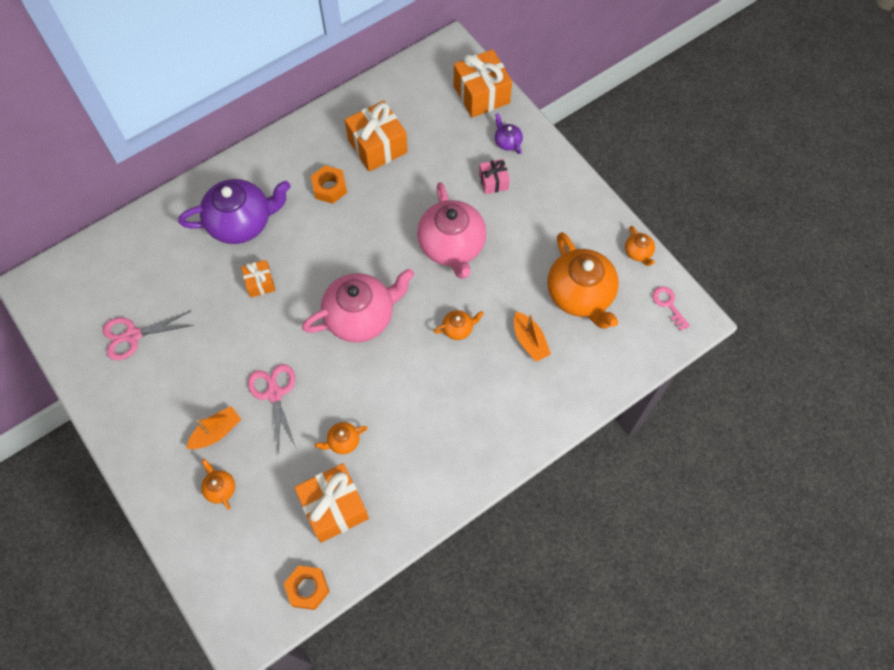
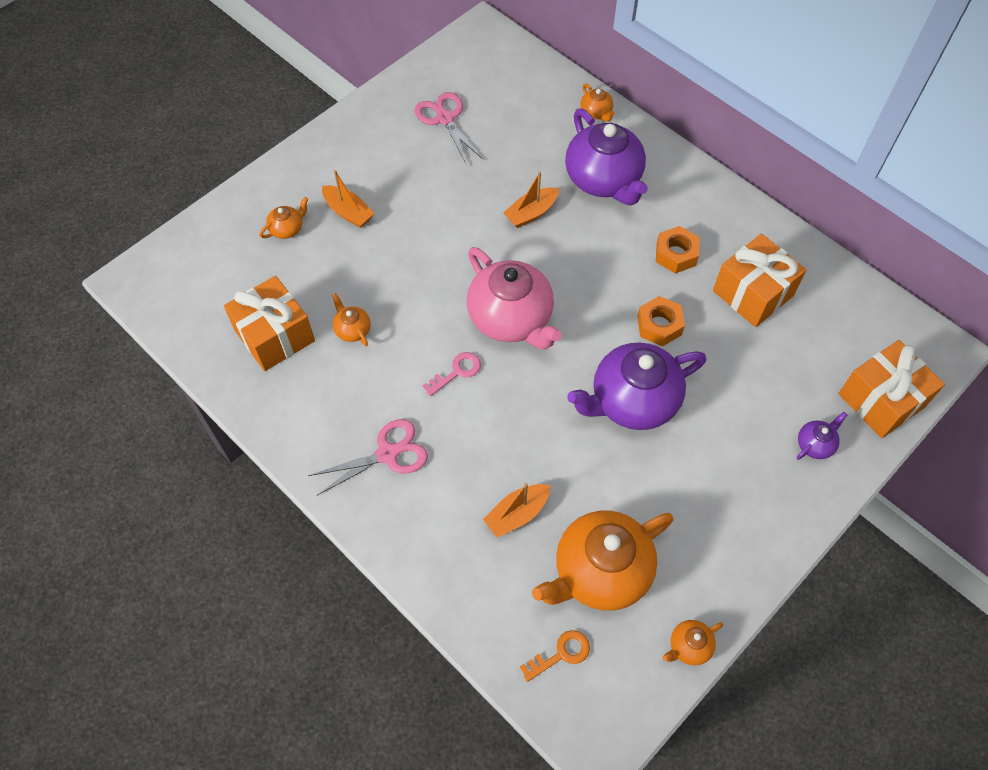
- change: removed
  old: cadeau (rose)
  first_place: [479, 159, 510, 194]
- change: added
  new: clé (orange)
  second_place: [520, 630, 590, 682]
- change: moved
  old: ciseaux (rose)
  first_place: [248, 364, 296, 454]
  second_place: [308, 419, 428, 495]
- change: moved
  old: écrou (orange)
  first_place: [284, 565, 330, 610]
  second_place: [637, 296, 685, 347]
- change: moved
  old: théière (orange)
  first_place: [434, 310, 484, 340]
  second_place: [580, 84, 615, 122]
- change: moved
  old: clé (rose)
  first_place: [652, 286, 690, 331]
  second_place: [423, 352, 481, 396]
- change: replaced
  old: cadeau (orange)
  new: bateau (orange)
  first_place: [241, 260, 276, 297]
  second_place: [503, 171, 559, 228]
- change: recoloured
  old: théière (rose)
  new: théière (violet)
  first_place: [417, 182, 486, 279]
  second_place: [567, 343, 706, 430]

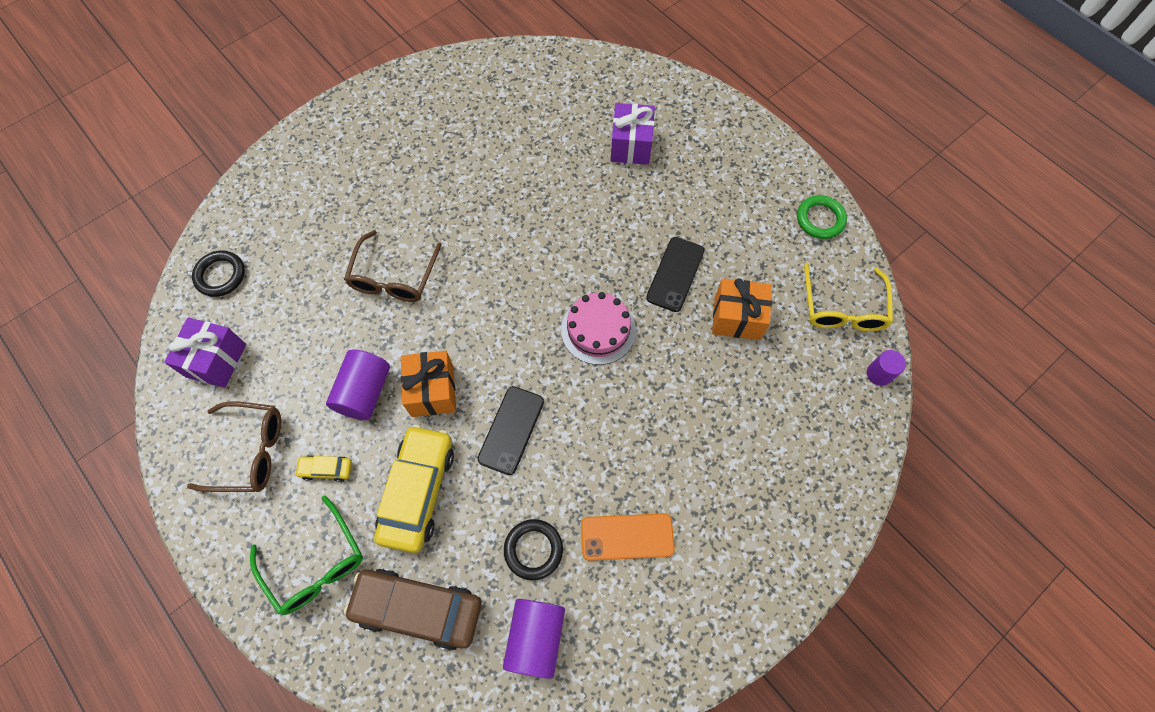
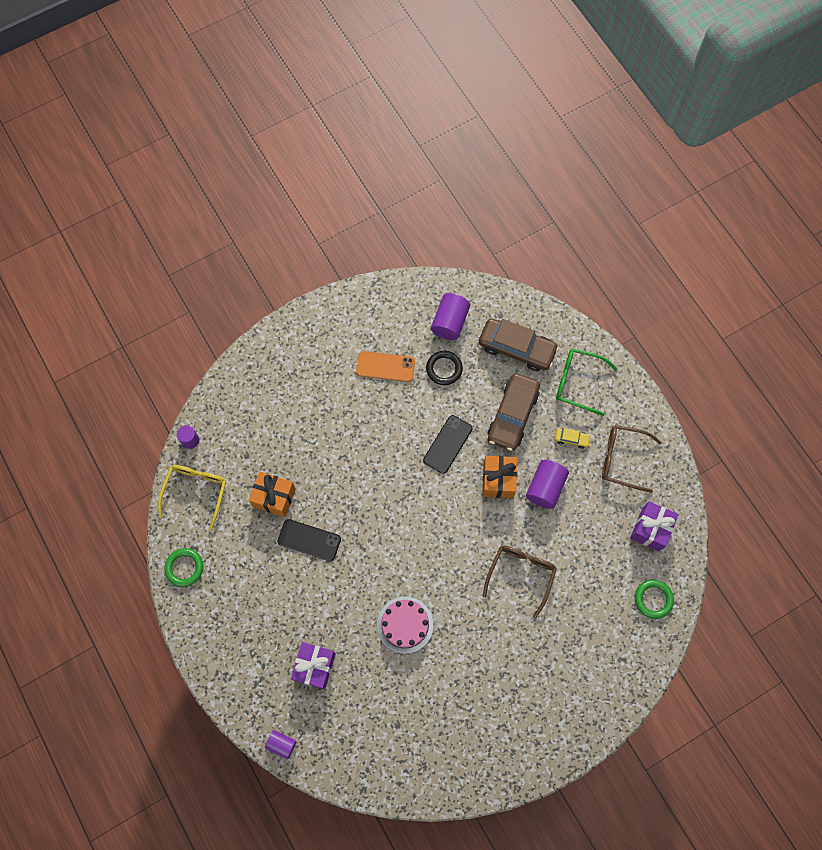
- change: added
  new: cylindre (violet)
  second_place: [265, 730, 296, 759]
- change: moved
  old: gâteau (rose)
  first_place: [561, 292, 636, 365]
  second_place: [377, 597, 433, 654]
- change: recoloured
  old: anneau (noir)
  new: anneau (vert)
  first_place: [192, 250, 245, 297]
  second_place: [635, 579, 674, 619]
- change: recoloured
  old: voiture (jaune)
  new: voiture (marron)
  first_place: [374, 425, 454, 553]
  second_place: [488, 373, 540, 451]
- change: turned
  old: lunettes (vert)
  first_place: [250, 496, 363, 615]
  second_place: [556, 348, 617, 416]
  degrees: -45
- change: turned
  old: téléphone (noir)
  first_place: [646, 237, 704, 312]
  second_place: [278, 519, 341, 561]
  degrees: 75

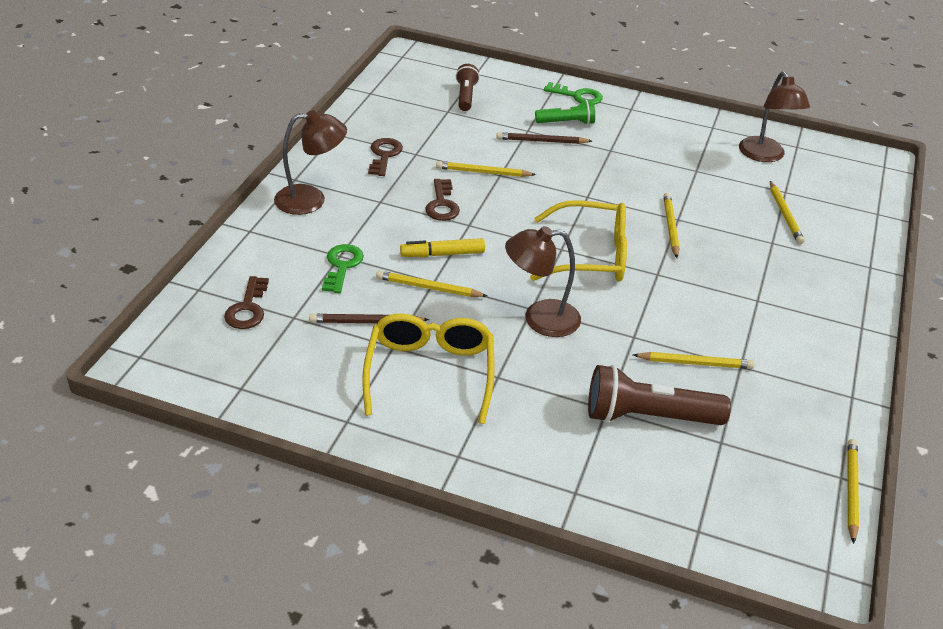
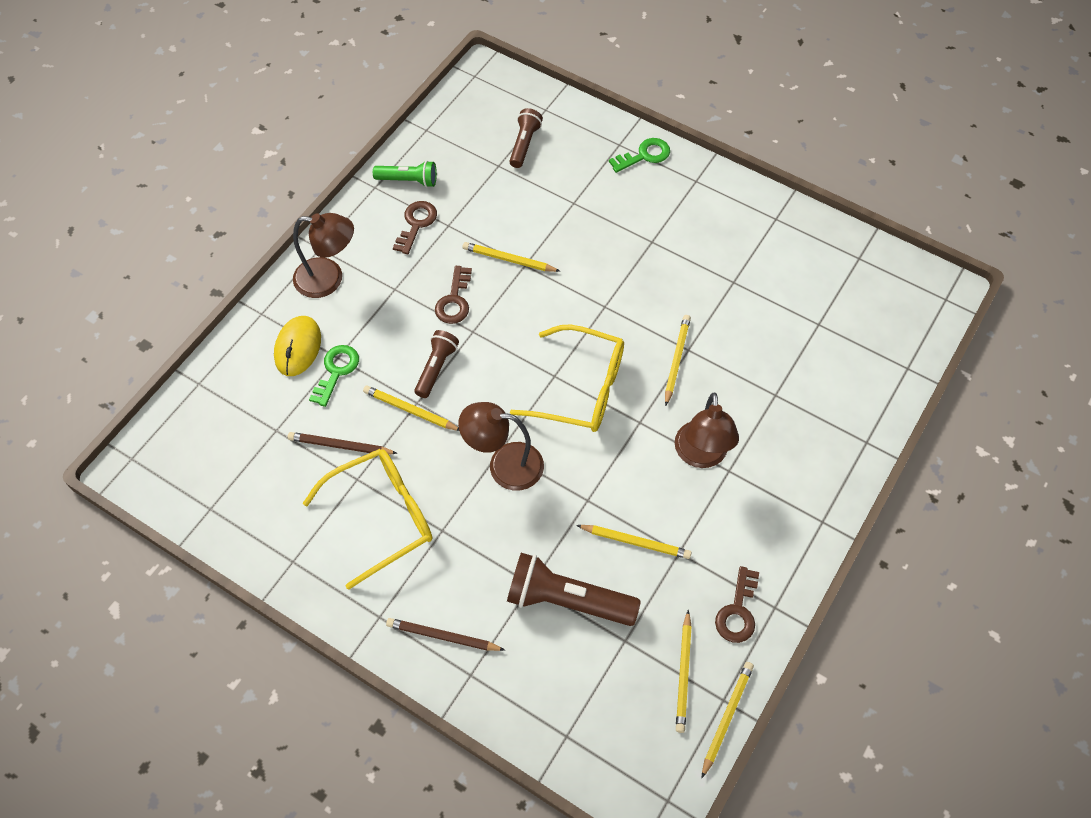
- change: added
  new: souris (jaune)
  second_place: [274, 316, 321, 376]
- change: moved
  old: clé (marron)
  first_place: [224, 276, 269, 329]
  second_place: [715, 566, 759, 643]
- change: moved
  old: crayon (marron)
  first_place: [497, 132, 592, 144]
  second_place: [386, 618, 505, 651]
- change: moved
  old: lampe de poche (vert)
  first_place: [535, 100, 595, 125]
  second_place: [373, 161, 437, 187]
- change: moved
  old: lampe (marron)
  first_place: [739, 71, 810, 162]
  second_place: [675, 393, 739, 468]
- change: moved
  old: crayon (jaune)
  first_place: [770, 181, 805, 244]
  second_place: [676, 610, 692, 733]
- change: replaced
  old: feutre (jaune)
  new: lampe de poche (marron)
  first_place: [400, 238, 485, 257]
  second_place: [414, 330, 459, 398]
- change: turned
  old: lunettes (jaune)
  first_place: [362, 314, 495, 424]
  second_place: [303, 449, 432, 589]
  degrees: 45
- change: turned
  old: clé (vert)
  first_place: [544, 82, 603, 105]
  second_place: [609, 138, 670, 173]
  degrees: -60

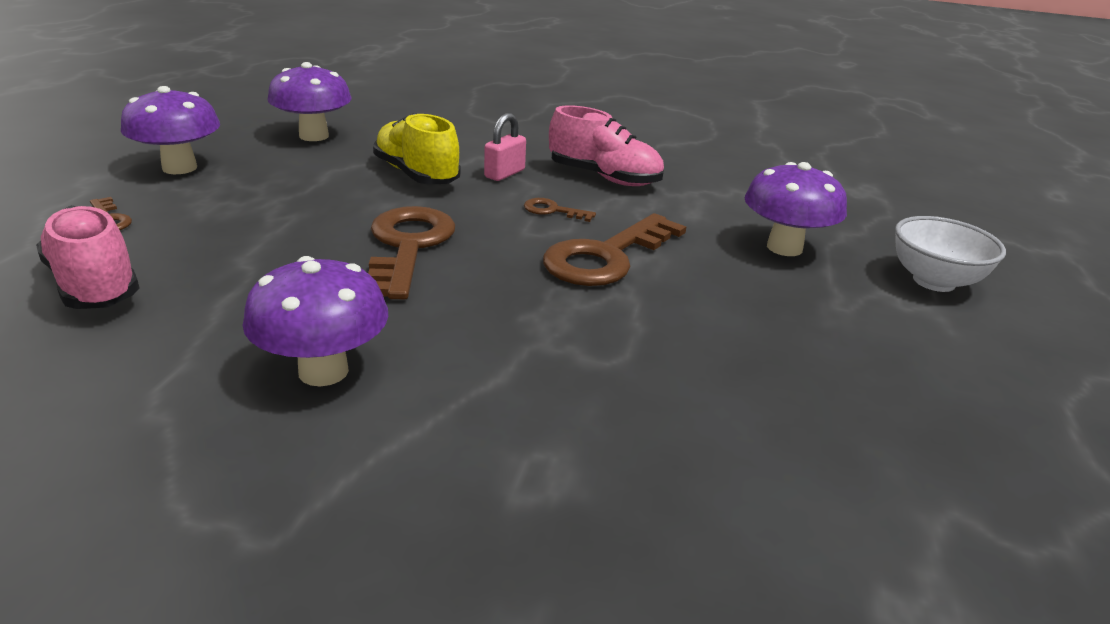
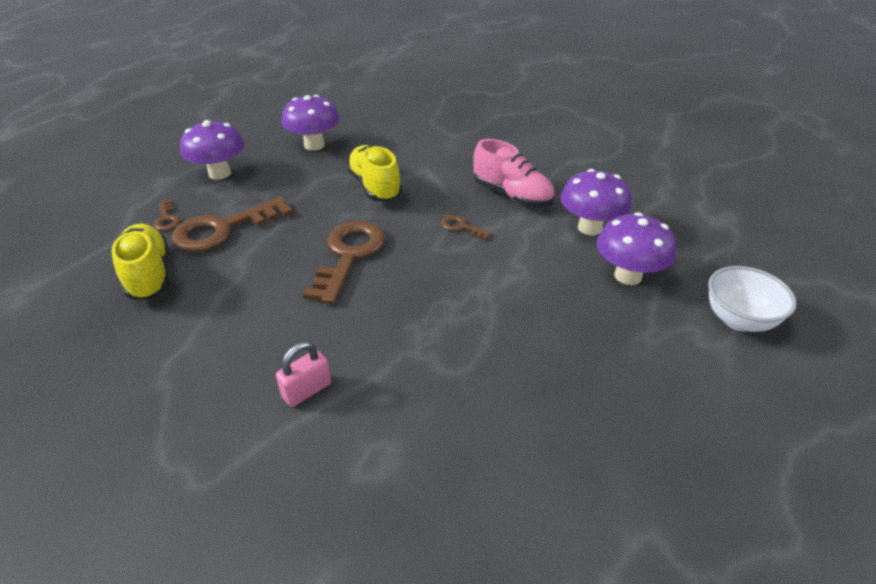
- change: moved
  old: champignon (violet)
  first_place: [243, 256, 388, 386]
  second_place: [560, 169, 632, 236]
- change: moved
  old: cadenas (rose)
  first_place: [484, 113, 526, 181]
  second_place: [276, 342, 331, 407]
- change: moved
  old: clé (marron)
  first_place: [543, 213, 686, 286]
  second_place: [171, 197, 293, 252]
- change: recoloured
  old: chaussure (rose)
  new: chaussure (jaune)
  first_place: [36, 206, 139, 309]
  second_place: [112, 224, 170, 299]

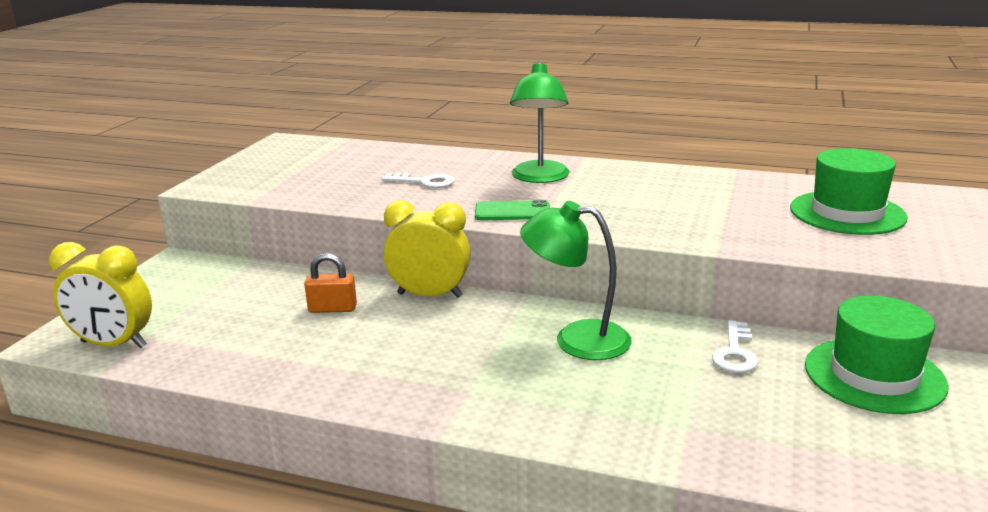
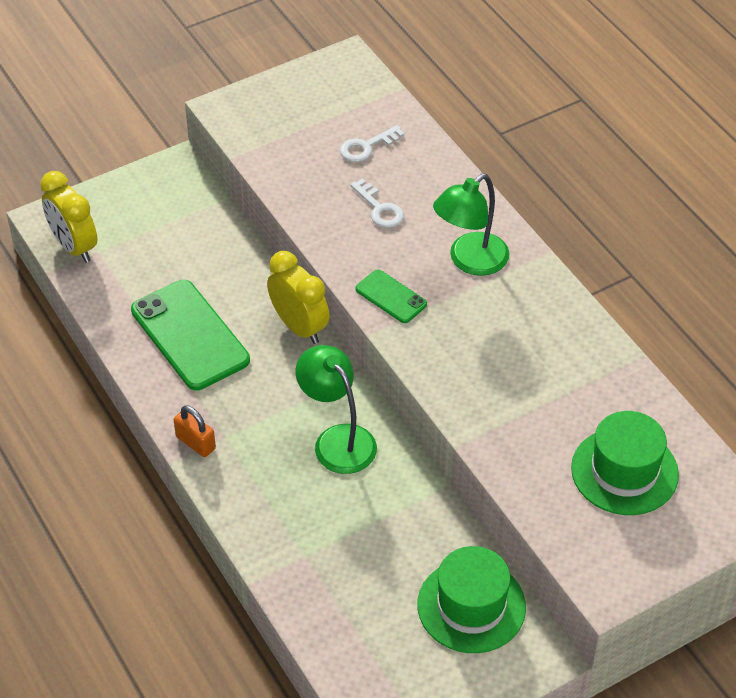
- change: added
  new: téléphone (vert)
  second_place: [131, 280, 250, 390]
- change: moved
  old: cadenas (orange)
  first_place: [304, 253, 357, 313]
  second_place: [174, 405, 216, 457]
- change: moved
  old: clé (blanc)
  first_place: [712, 320, 758, 373]
  second_place: [340, 125, 404, 162]

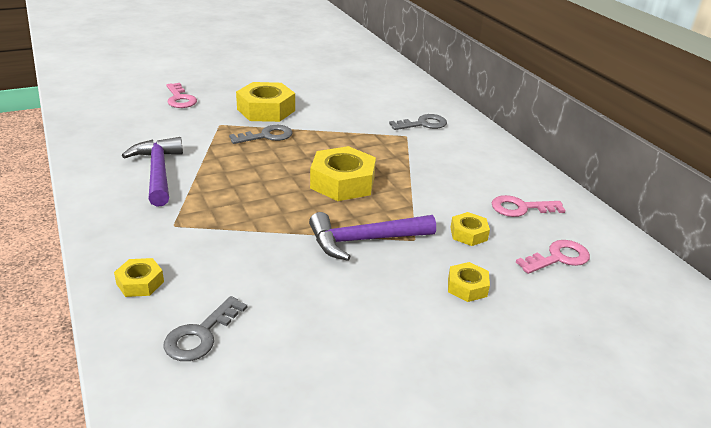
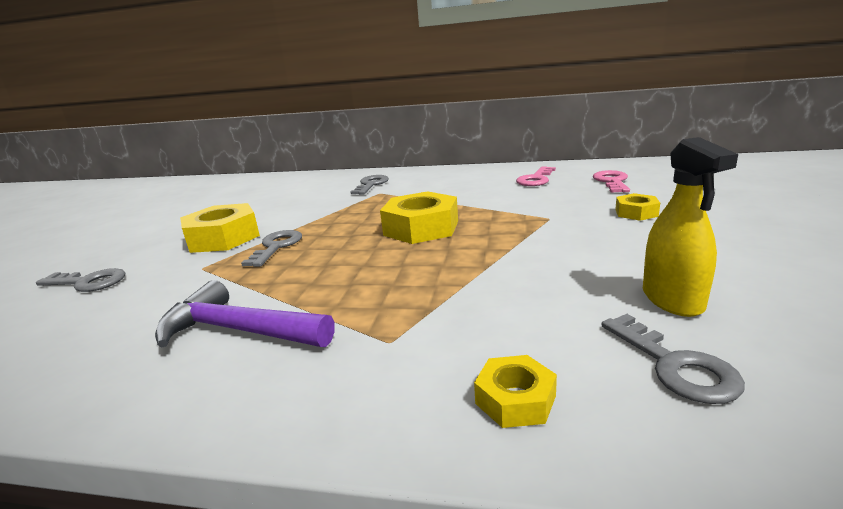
- change: removed
  old: marteau (violet)
  first_place: [309, 212, 436, 261]
- change: removed
  old: écrou (jaune)
  first_place: [450, 212, 490, 246]
- change: added
  new: vaporisateur (jaune)
  second_place: [643, 137, 738, 317]
- change: recoloured
  old: clé (rose)
  new: clé (gris)
  first_place: [166, 83, 197, 108]
  second_place: [36, 268, 125, 292]

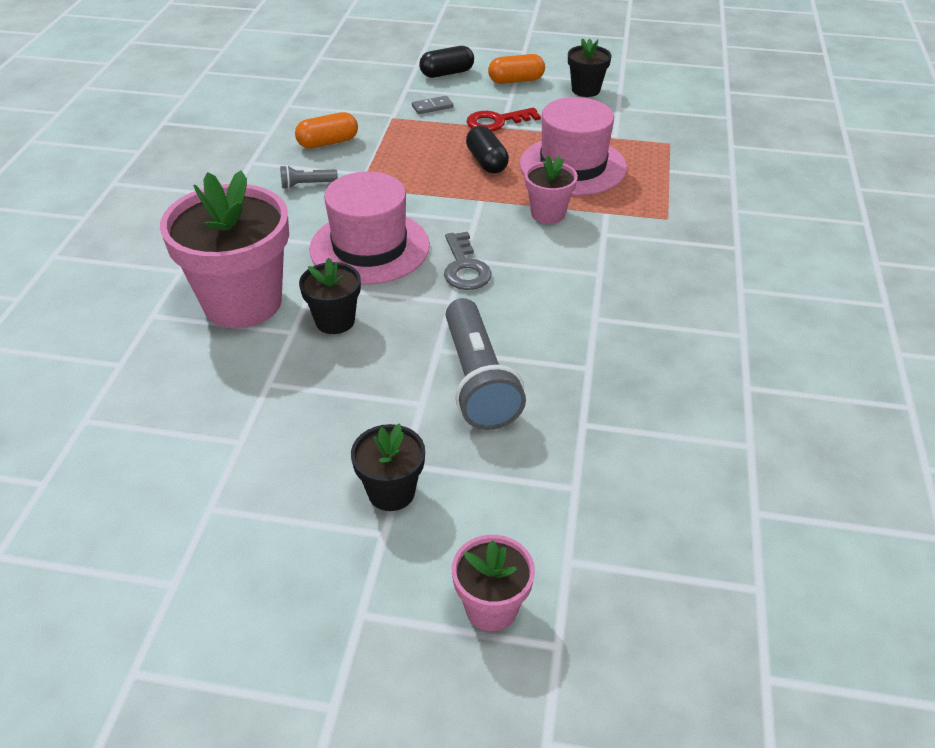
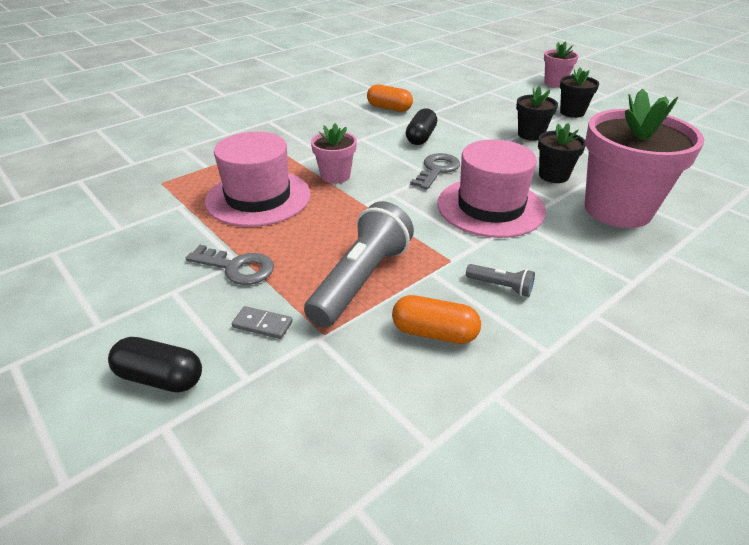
- change: moved
  old: lampe de poche (gris)
  first_place: [445, 298, 526, 430]
  second_place: [304, 201, 414, 328]
- change: moved
  old: gélule (noir)
  first_place: [466, 126, 509, 174]
  second_place: [406, 108, 437, 145]
- change: moved
  old: gélule (orange)
  first_place: [488, 54, 545, 84]
  second_place: [367, 84, 413, 112]
- change: moved
  old: pot de fleurs (noir)
  first_place: [568, 38, 612, 97]
  second_place: [516, 86, 558, 141]
- change: recoloured
  old: clé (rouge)
  new: clé (gris)
  first_place: [466, 107, 541, 131]
  second_place: [186, 245, 274, 285]

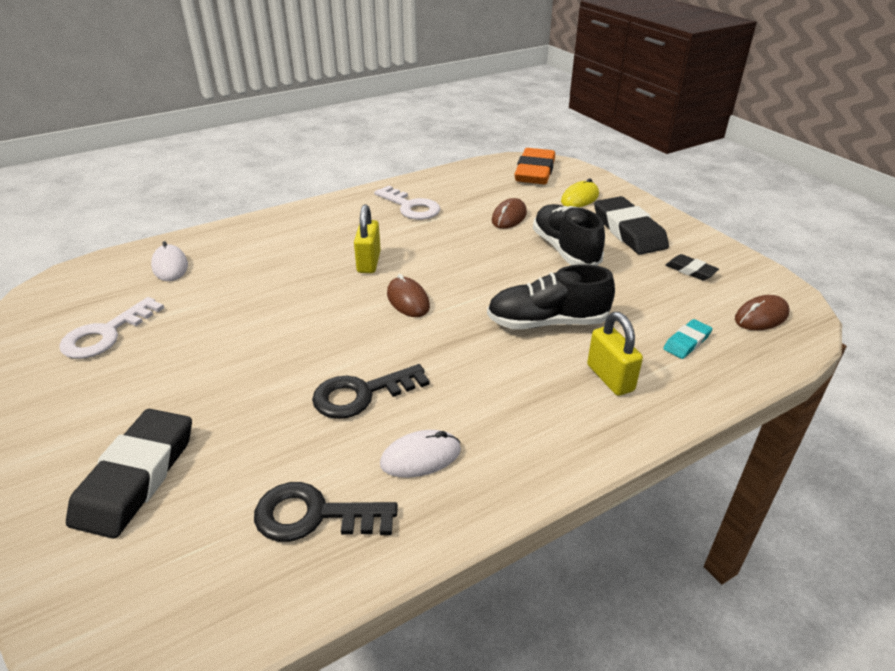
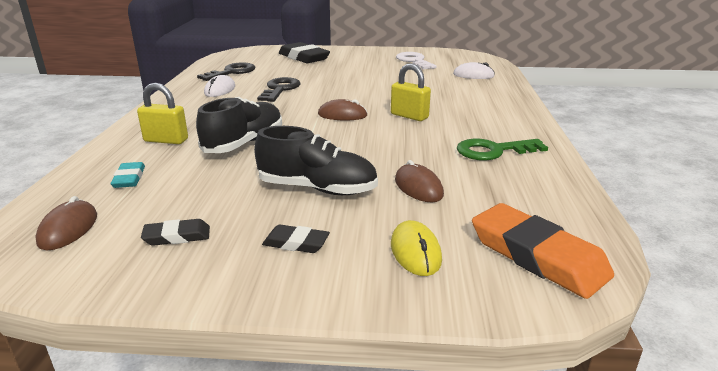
- change: recoloured
  old: clé (blanc)
  new: clé (vert)
  first_place: [374, 185, 440, 220]
  second_place: [457, 138, 548, 161]
- change: resized
  old: gomme (noir)
  first_place: [594, 196, 669, 255]
  second_place: [262, 225, 330, 253]
  factor: 0.5

